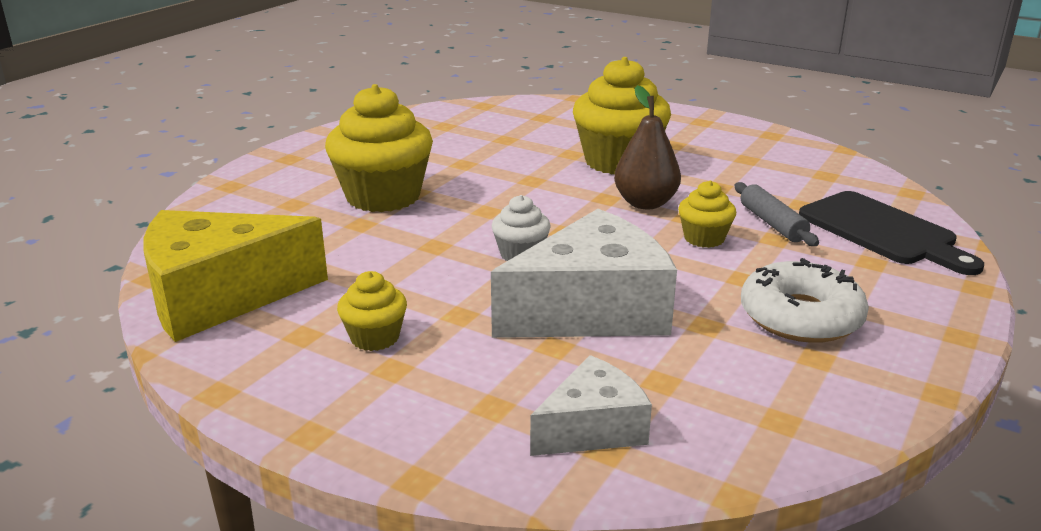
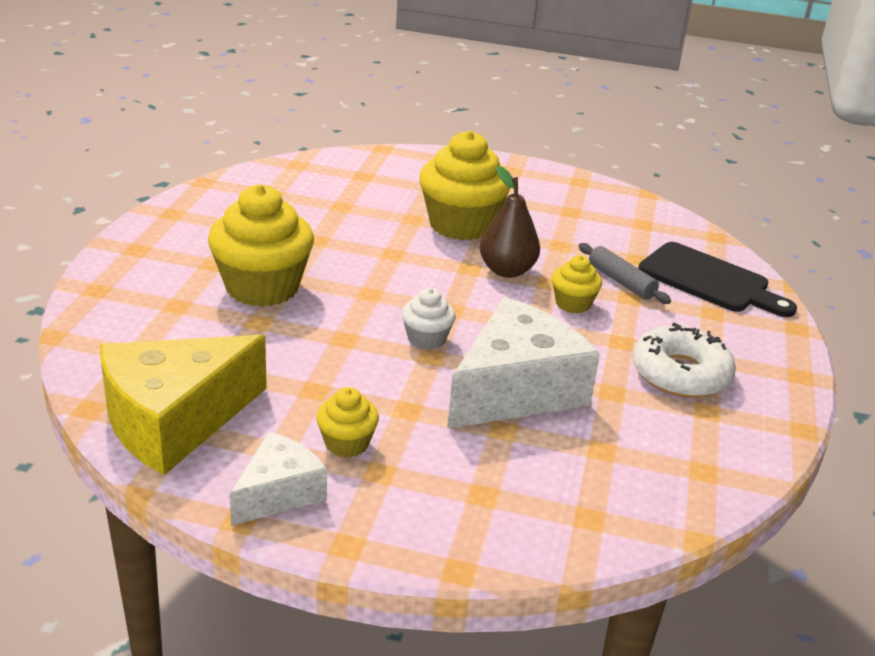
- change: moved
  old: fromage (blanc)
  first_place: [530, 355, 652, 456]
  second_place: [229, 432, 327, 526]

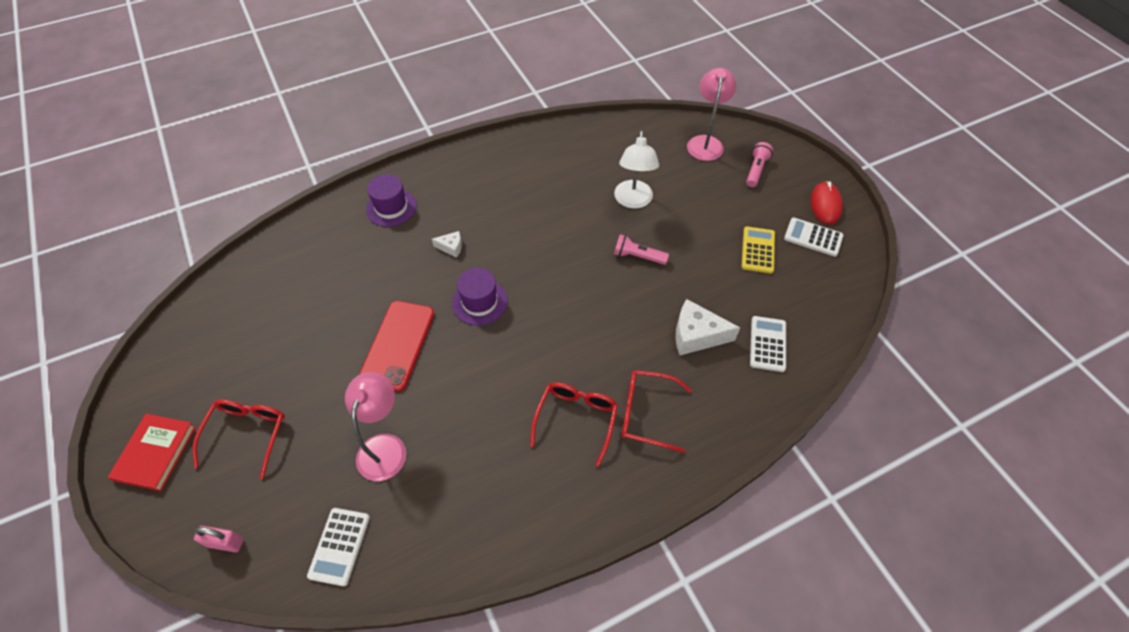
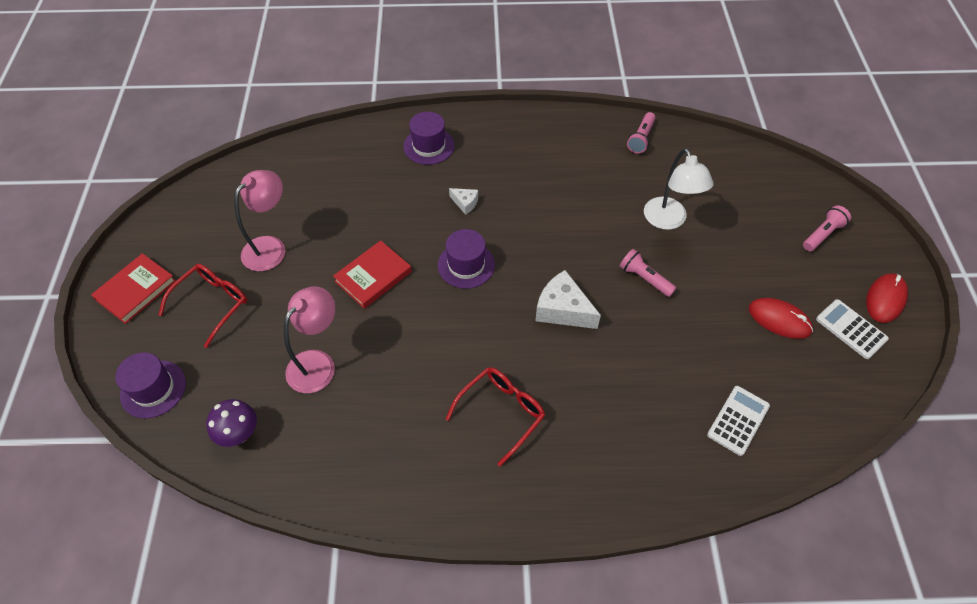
- change: removed
  old: lunettes (rouge)
  first_place: [622, 370, 692, 453]
- change: added
  new: lampe de poche (rose)
  second_place: [627, 112, 656, 153]
- change: moved
  old: fromage (blanc)
  first_place: [675, 299, 740, 355]
  second_place: [535, 270, 601, 329]
- change: moved
  old: lampe (rose)
  first_place: [687, 68, 736, 161]
  second_place: [234, 170, 286, 271]
- change: replaced
  old: cadenas (rose)
  new: chapeau (violet)
  first_place: [194, 526, 244, 552]
  second_place: [115, 352, 186, 418]
- change: replaced
  old: calculatrice (blanc)
  new: champignon (violet)
  first_place: [307, 508, 370, 586]
  second_place: [206, 399, 257, 447]
- change: replaced
  old: téléphone (rouge)
  new: livre (rouge)
  first_place: [359, 301, 434, 391]
  second_place: [333, 240, 412, 309]
- change: replaced
  old: calculatrice (jaune)
  new: souris (rouge)
  first_place: [741, 226, 775, 274]
  second_place: [749, 298, 813, 339]
- change: turned
  old: lampe (blanc)
  first_place: [614, 131, 659, 209]
  second_place: [644, 148, 714, 230]
  degrees: -45

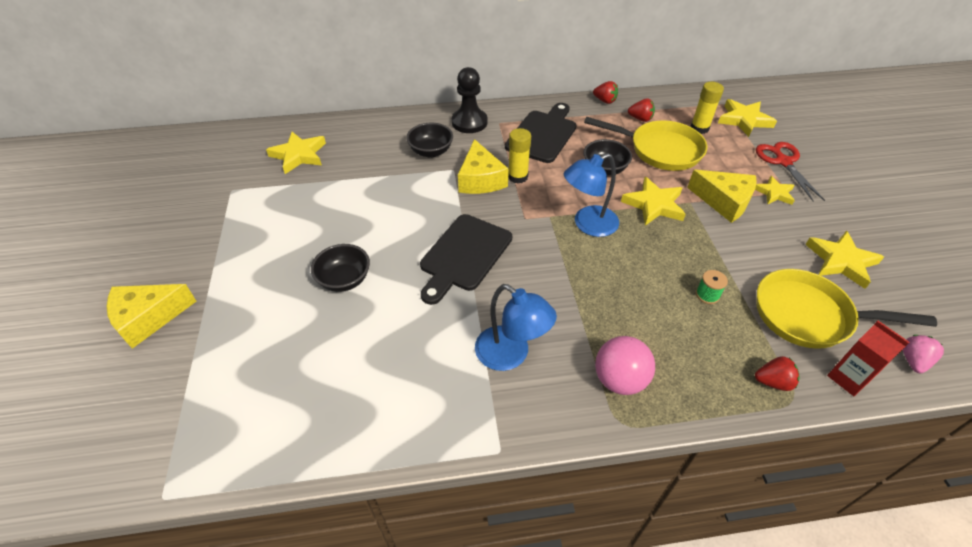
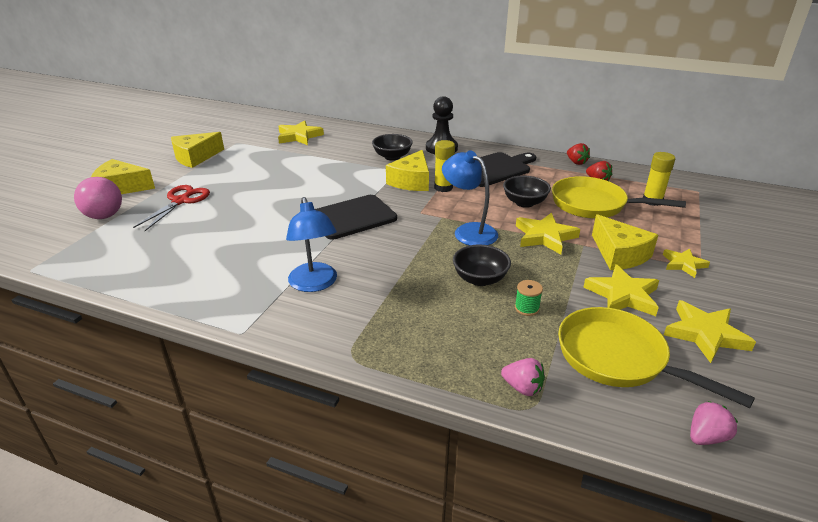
- change: removed
  old: brique de lait (rouge)
  first_place: [827, 321, 910, 396]
- change: added
  new: fromage (jaune)
  second_place: [171, 132, 224, 168]
- change: moved
  old: bol (noir)
  first_place: [311, 244, 370, 292]
  second_place: [453, 245, 511, 286]
- change: moved
  old: balle (rose)
  first_place: [595, 336, 655, 395]
  second_place: [74, 177, 122, 219]
- change: moved
  old: étoile (jaune)
  first_place: [718, 99, 777, 137]
  second_place: [583, 264, 659, 316]
- change: moved
  old: ciseaux (rouge)
  first_place: [756, 142, 825, 201]
  second_place: [133, 185, 210, 231]
- change: recoloured
  old: fraise (rouge)
  new: fraise (rose)
  first_place: [755, 356, 800, 391]
  second_place: [501, 358, 545, 396]
- change: turned
  old: lampe (bleu)
  first_place: [564, 153, 619, 237]
  second_place: [442, 151, 498, 245]
  degrees: 45
- change: turned
  old: poêle (jaune)
  first_place: [584, 117, 707, 171]
  second_place: [552, 176, 686, 219]
  degrees: 150

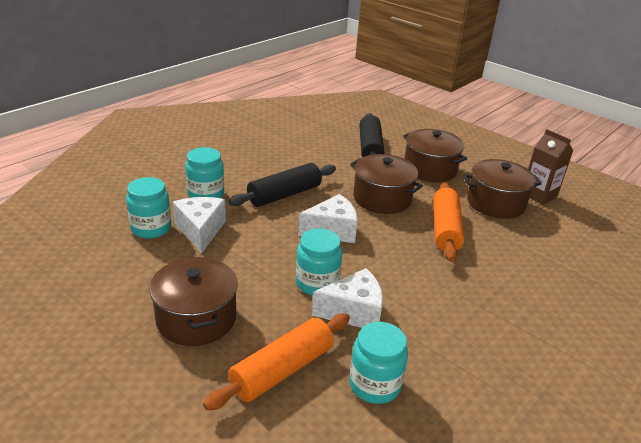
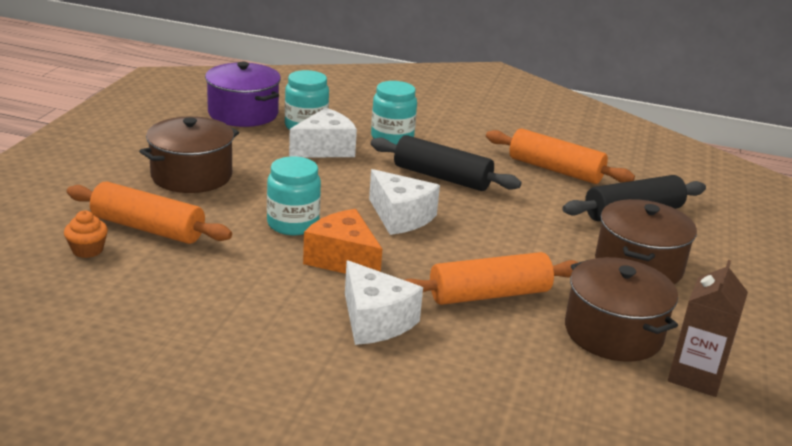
- change: removed
  old: bocal (turquoise)
  first_place: [349, 322, 408, 404]
- change: removed
  old: marmite (marron)
  first_place: [350, 154, 423, 214]
- change: added
  new: muffin (orange)
  second_place: [64, 211, 108, 258]
- change: added
  new: marmite (violet)
  second_place: [205, 62, 281, 127]
- change: added
  new: fromage (orange)
  second_place: [303, 209, 382, 274]
- change: added
  new: rouleau à pâtisserie (orange)
  second_place: [486, 128, 635, 184]
- change: moved
  old: fromage (blanc)
  first_place: [312, 268, 383, 328]
  second_place: [345, 260, 423, 345]

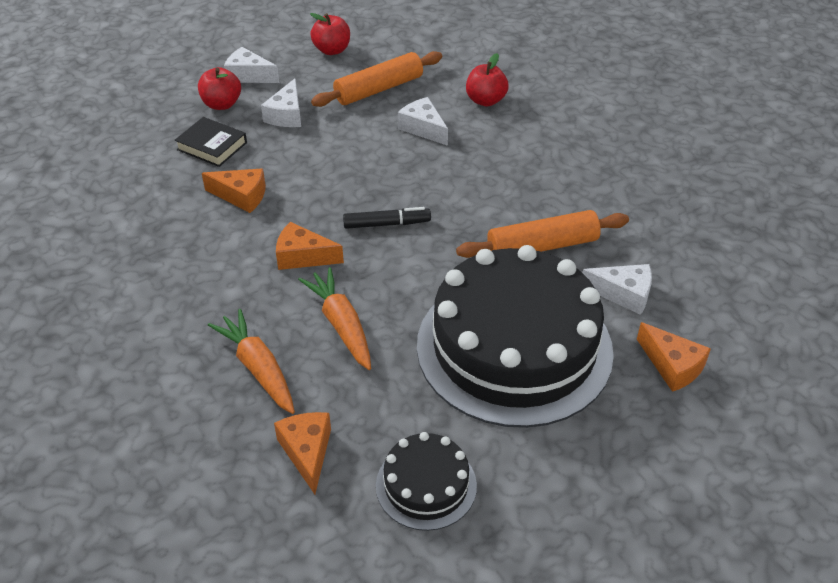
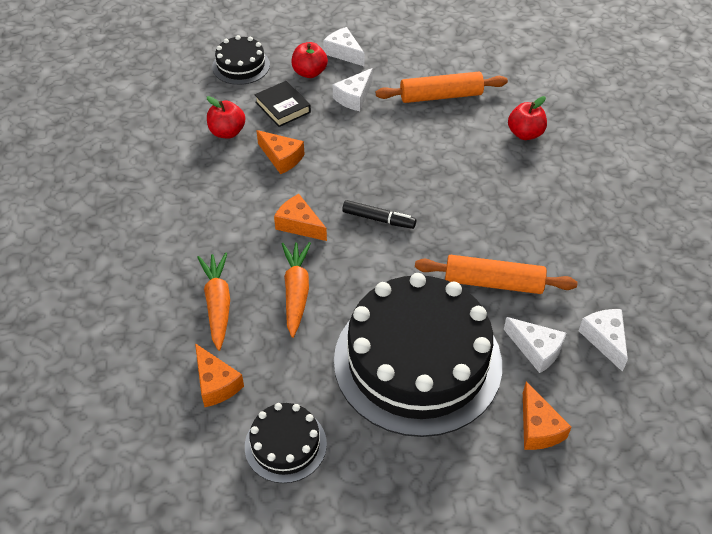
- change: added
  new: gâteau (noir)
  second_place: [212, 35, 270, 85]
- change: moved
  old: pomme (rouge)
  first_place: [310, 13, 350, 55]
  second_place: [207, 96, 245, 139]
- change: moved
  old: fromage (blanc)
  first_place: [398, 97, 448, 146]
  second_place: [578, 309, 628, 372]
- change: turned
  old: fromage (orange)
  first_place: [274, 412, 331, 494]
  second_place: [195, 343, 244, 407]
  degrees: 135

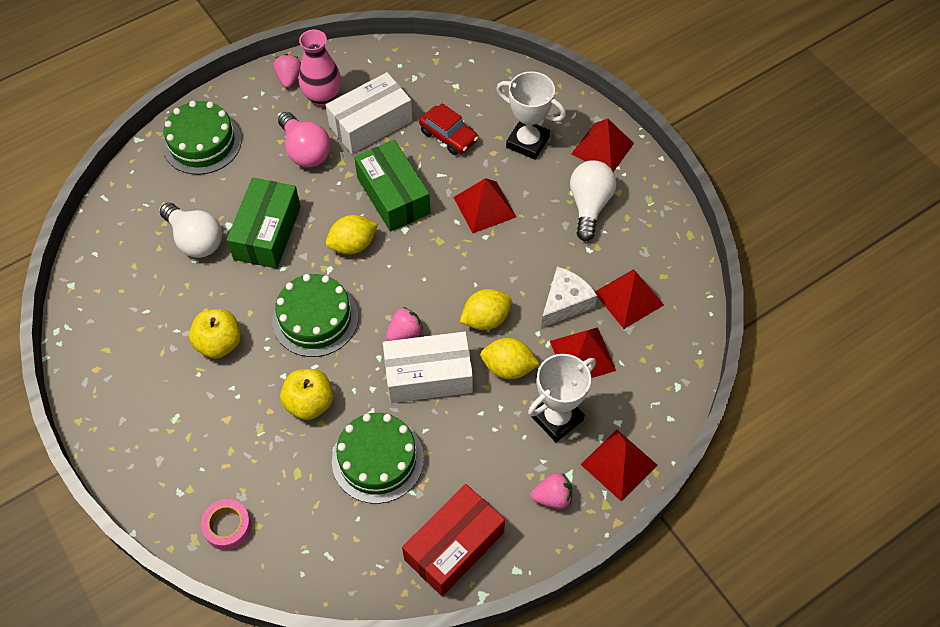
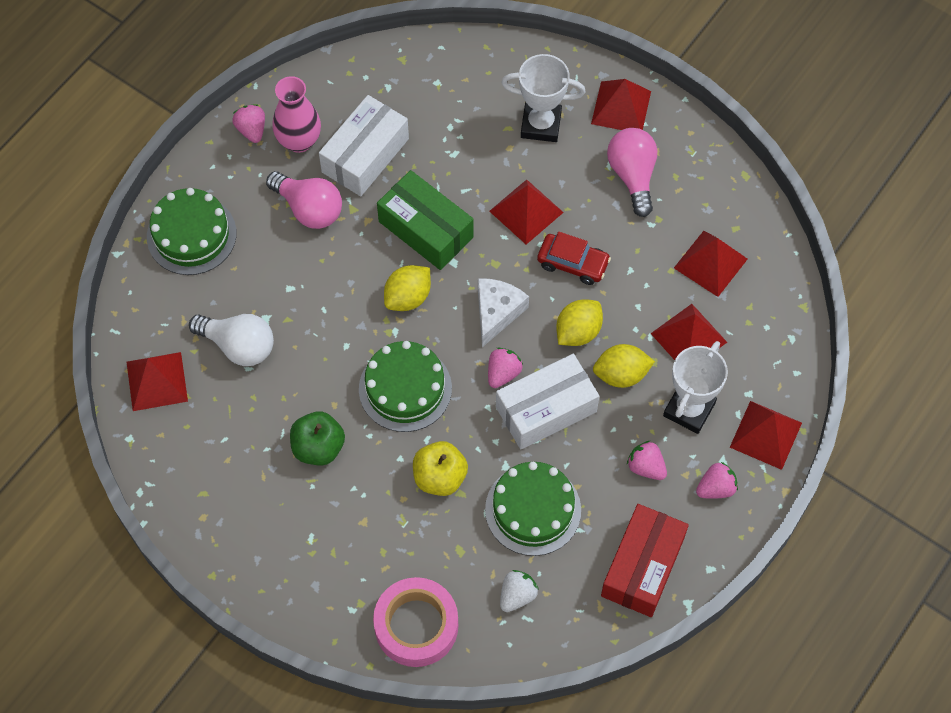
- change: removed
  old: boîte (vert)
  first_place: [227, 178, 301, 269]
- change: added
  new: pyramide (rouge)
  second_place: [127, 352, 188, 411]
- change: added
  new: fraise (blanc)
  second_place: [500, 570, 539, 612]
- change: added
  new: fraise (rose)
  second_place: [627, 441, 667, 480]
- change: moved
  old: voiture (rouge)
  first_place: [419, 103, 478, 155]
  second_place: [537, 231, 611, 285]
- change: moved
  old: fromage (blanc)
  first_place: [541, 267, 597, 328]
  second_place: [478, 278, 529, 347]
- change: recoloured
  old: pomme (jaune)
  new: pomme (vert)
  first_place: [189, 309, 241, 359]
  second_place: [290, 411, 345, 466]
- change: recoloured
  old: ampoule (blanc)
  new: ampoule (rose)
  first_place: [570, 161, 616, 241]
  second_place: [607, 128, 657, 217]
- change: resized
  old: ruban adhésif (rose)
  first_place: [201, 499, 252, 550]
  second_place: [373, 577, 458, 667]
  factor: 1.7

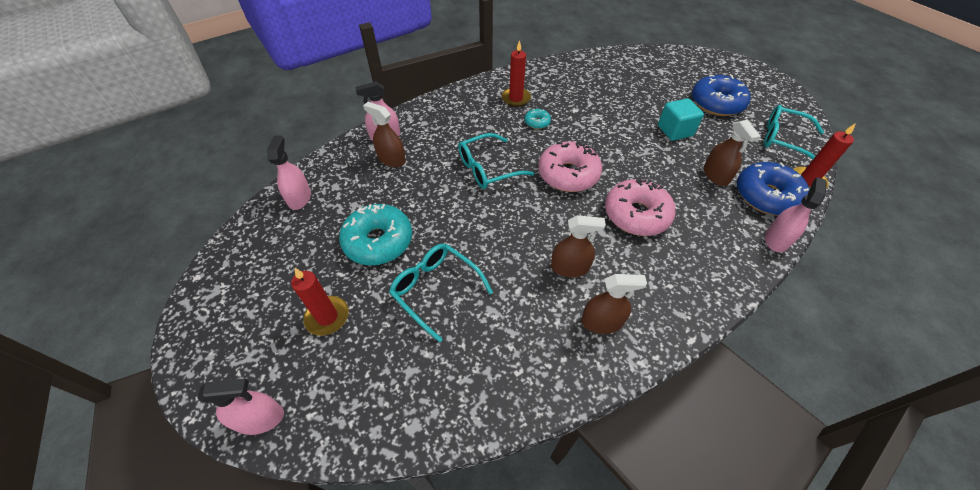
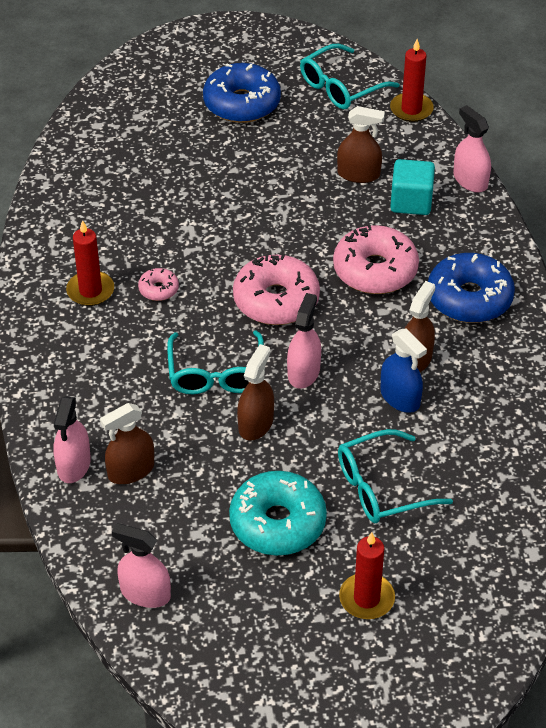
- change: added
  new: vaporisateur (bleu)
  second_place: [381, 328, 427, 413]
- change: moved
  old: vaporisateur (rose)
  first_place: [198, 378, 284, 435]
  second_place: [287, 293, 321, 389]
- change: moved
  old: vaporisateur (marron)
  first_place: [581, 274, 647, 334]
  second_place: [237, 344, 274, 441]
- change: moved
  old: cube (turquoise)
  first_place: [658, 98, 704, 141]
  second_place: [390, 159, 435, 215]
- change: moved
  old: beignet (bleu)
  first_place: [737, 162, 810, 216]
  second_place: [428, 253, 515, 323]
- change: recoloured
  old: beignet (turquoise)
  new: beignet (rose)
  first_place: [524, 109, 551, 129]
  second_place: [138, 268, 179, 301]

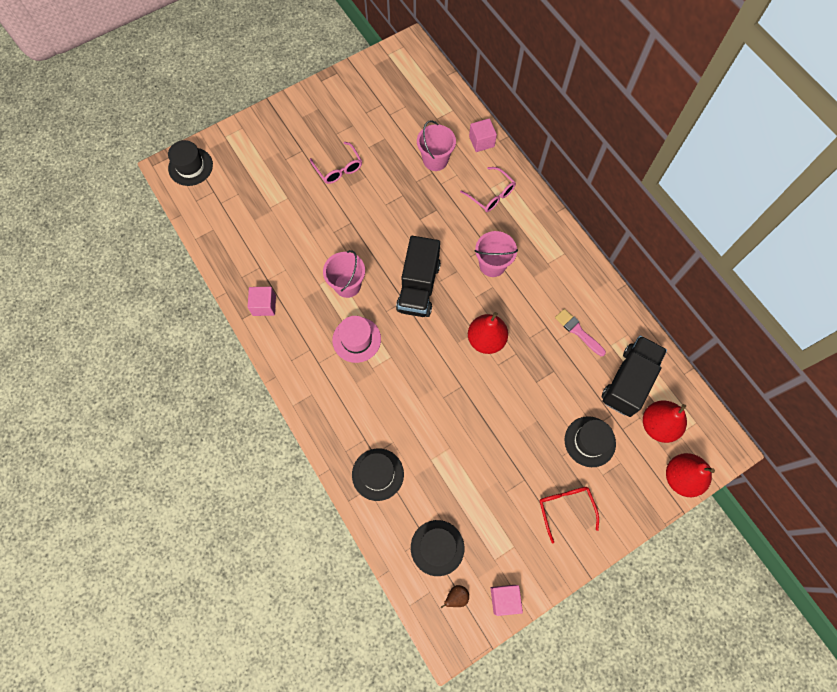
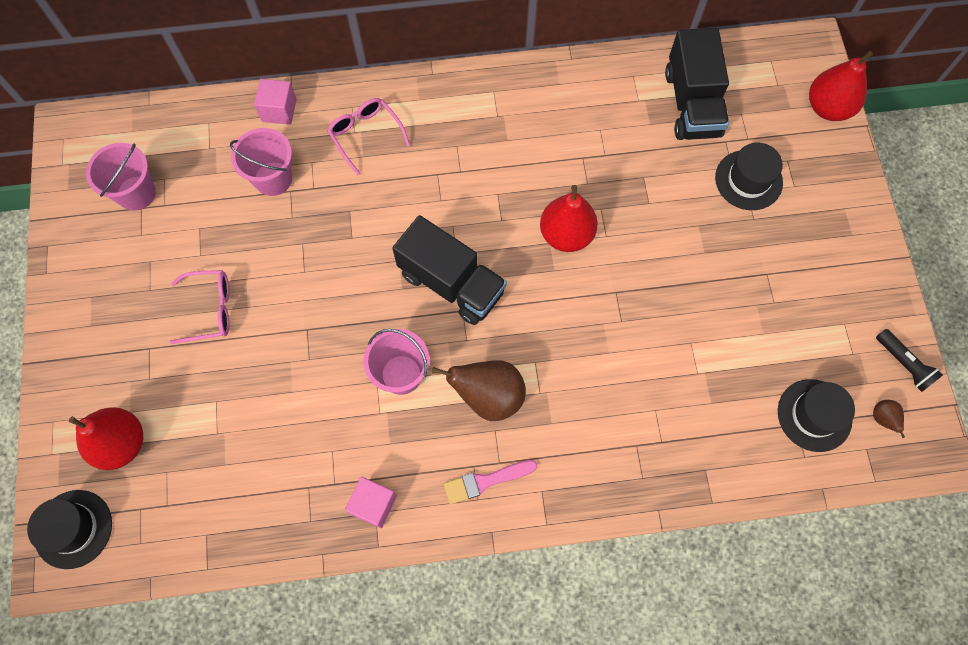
- change: removed
  old: chapeau (noir)
  first_place: [352, 449, 404, 501]
- change: removed
  old: lunettes (rouge)
  first_place: [540, 487, 599, 543]
- change: moved
  old: seau (rose)
  first_place: [474, 231, 518, 277]
  second_place: [86, 143, 156, 211]
- change: moved
  old: pinceau (rose)
  first_place: [555, 309, 606, 356]
  second_place: [444, 460, 537, 504]
- change: moved
  old: poire (rouge)
  first_place: [643, 401, 687, 443]
  second_place: [69, 407, 143, 470]
- change: replaced
  old: chapeau (rose)
  new: poire (marron)
  first_place: [332, 316, 381, 363]
  second_place: [432, 360, 526, 421]
- change: replaced
  old: cube (rose)
  new: lampe de poche (noir)
  first_place: [491, 585, 523, 616]
  second_place: [876, 329, 943, 392]
- change: turned
  old: lunettes (rose)
  first_place: [460, 167, 516, 212]
  second_place: [328, 98, 410, 176]
  degrees: -105
- change: turned
  old: camion (noir)
  first_place: [602, 336, 667, 417]
  second_place: [665, 28, 729, 140]
  degrees: -150

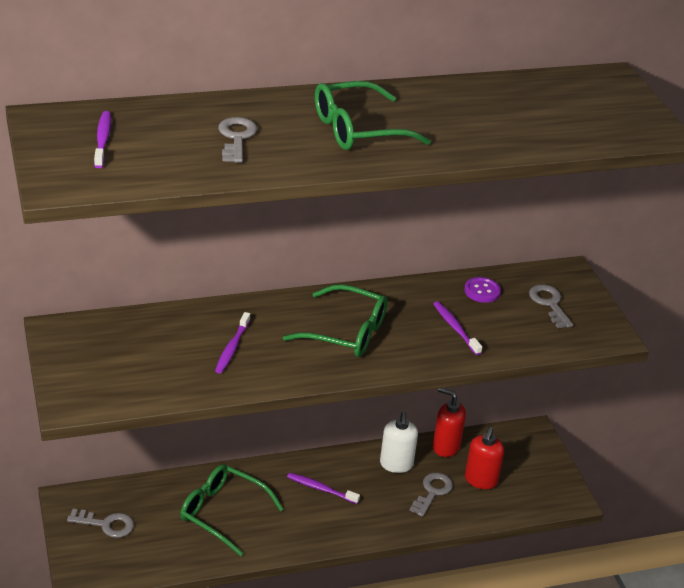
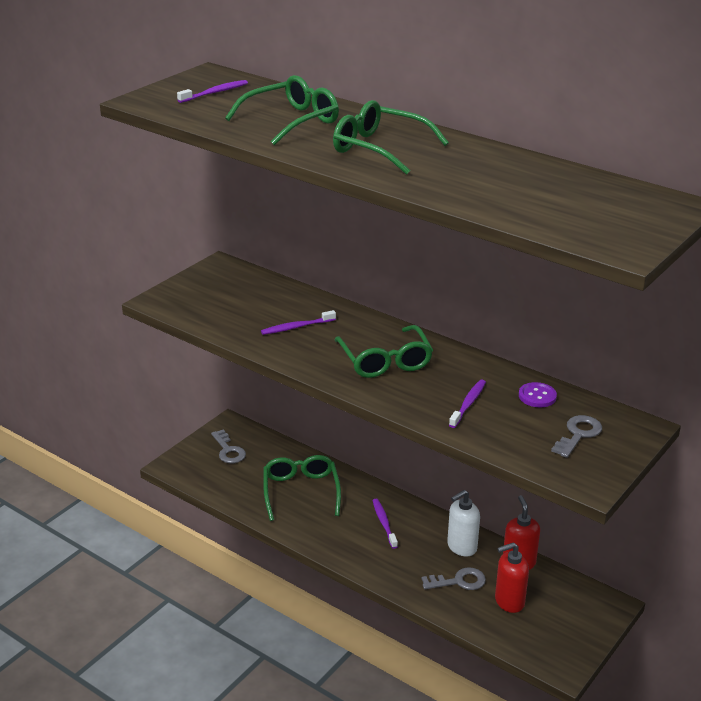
- change: replaced
  old: clé (gris)
  new: lunettes (vert)
  first_place: [218, 117, 257, 163]
  second_place: [225, 75, 339, 145]

